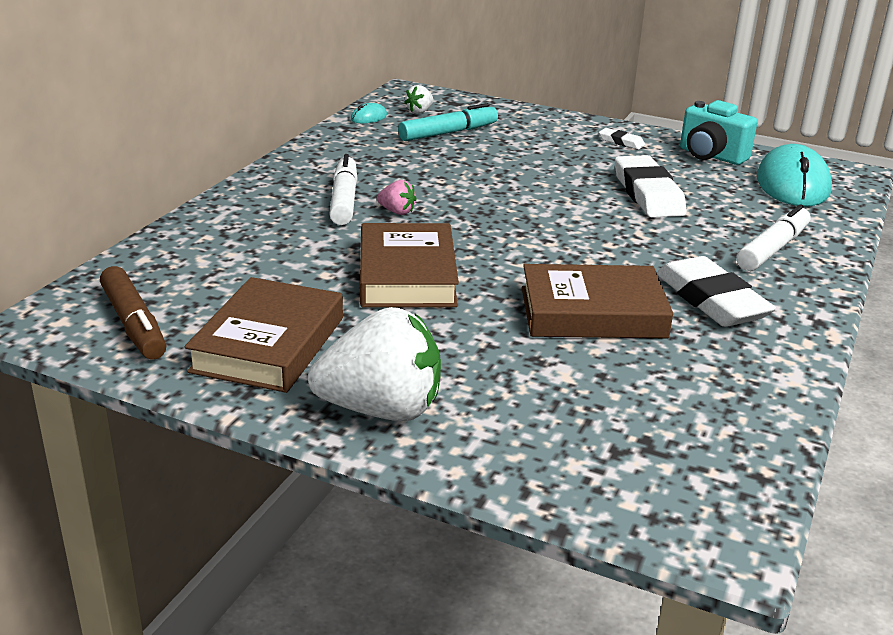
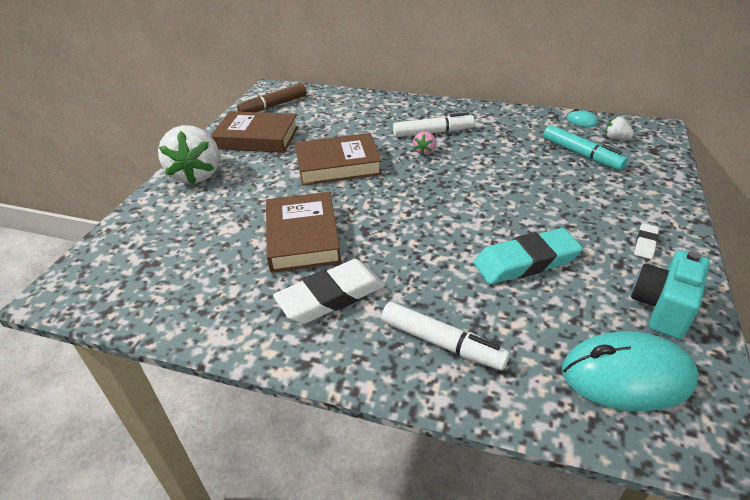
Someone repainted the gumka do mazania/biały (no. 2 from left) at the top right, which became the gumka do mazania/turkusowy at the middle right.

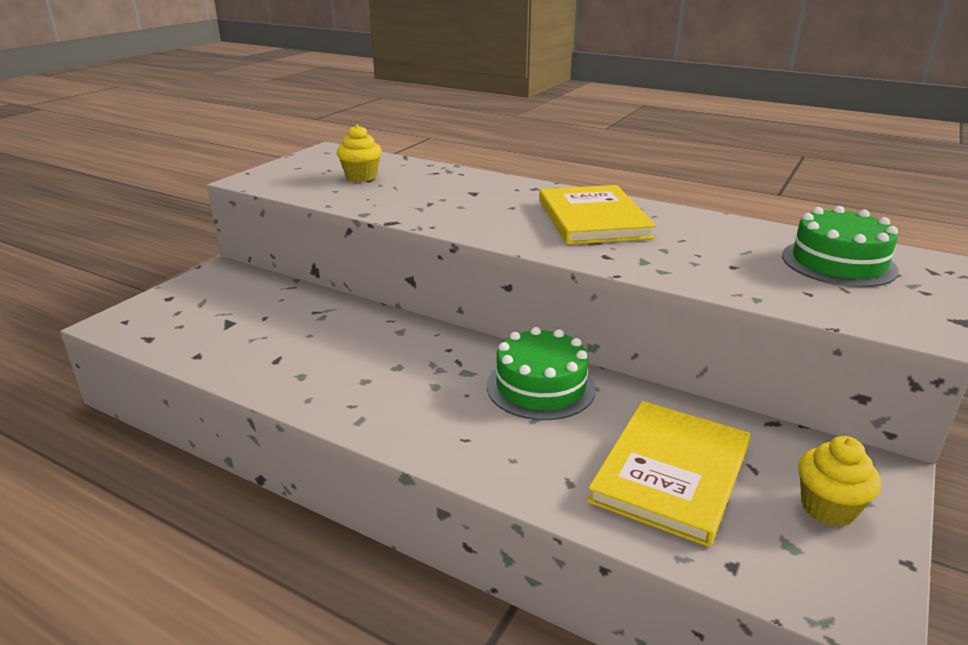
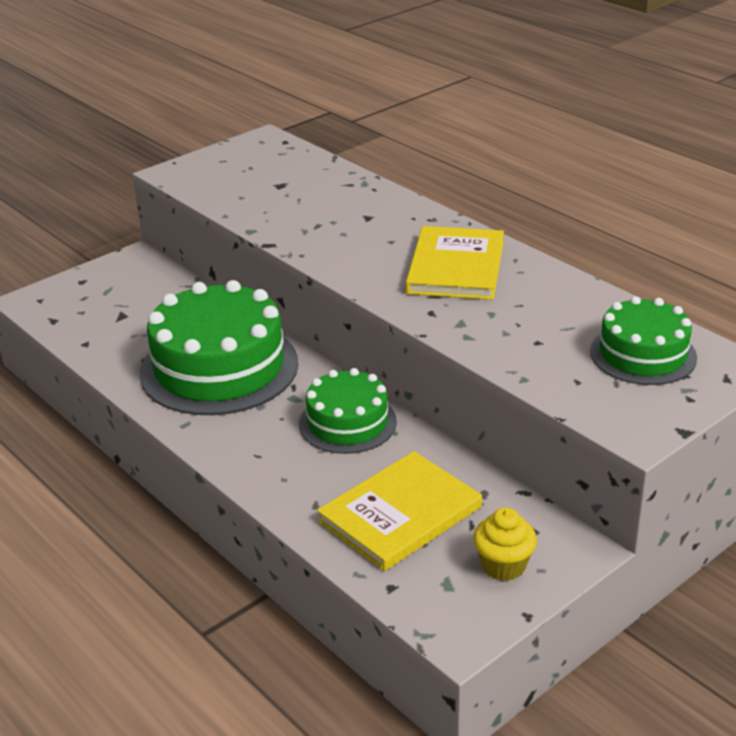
Someone put down the tort/zielony (no. 1 from left) at the middle left.
Someone took away the muffinka/żółty (no. 1 from left) at the top centre.

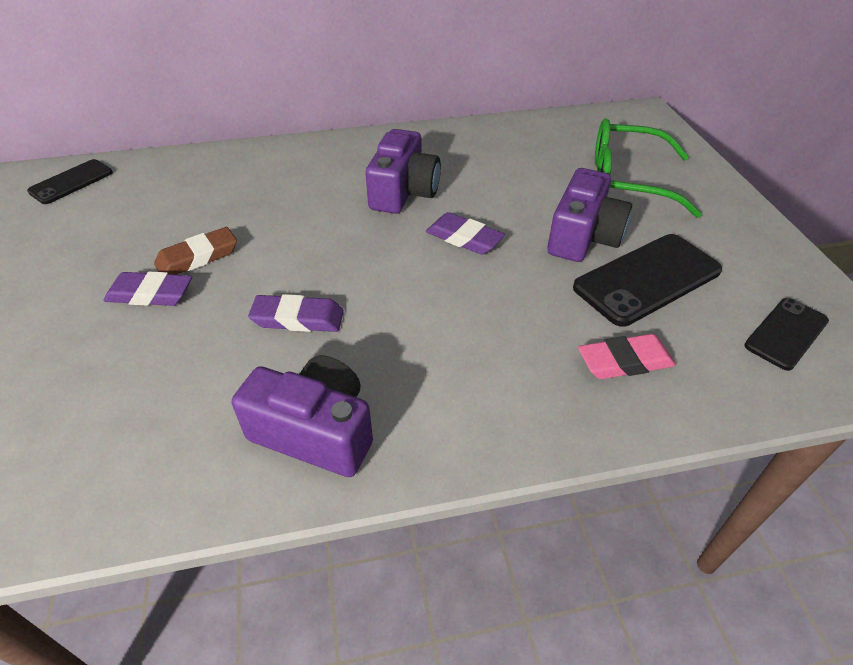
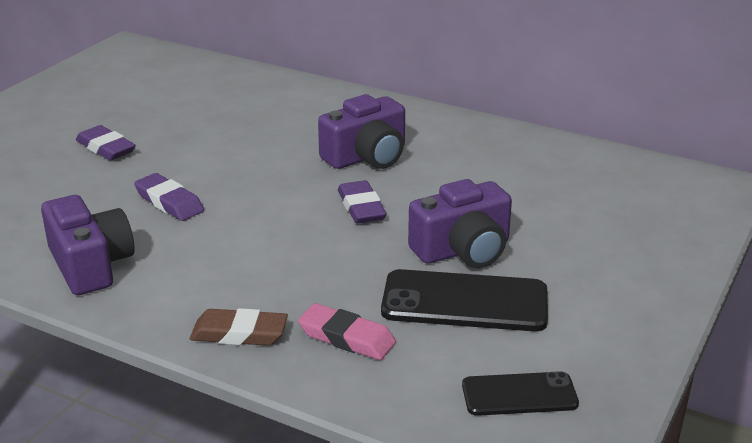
Someone carried the gumka do mazania/brązowy from the middle left to the bottom left.
Someone took away the telefon/czarny (no. 1 from left) at the top left.
Someone took away the okulary/zielony at the top right.

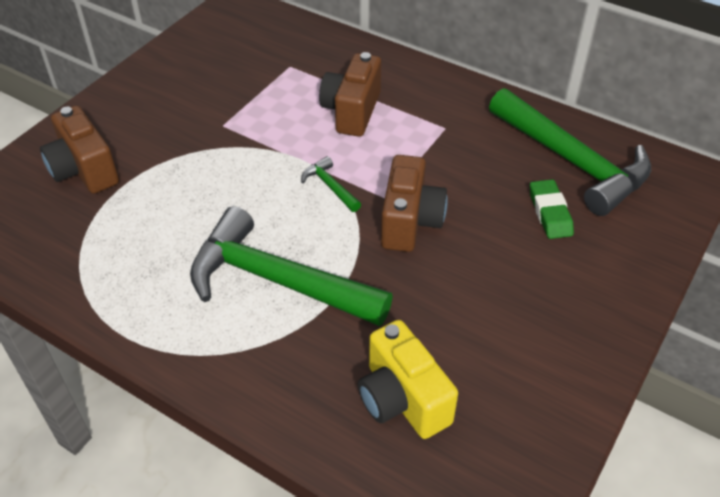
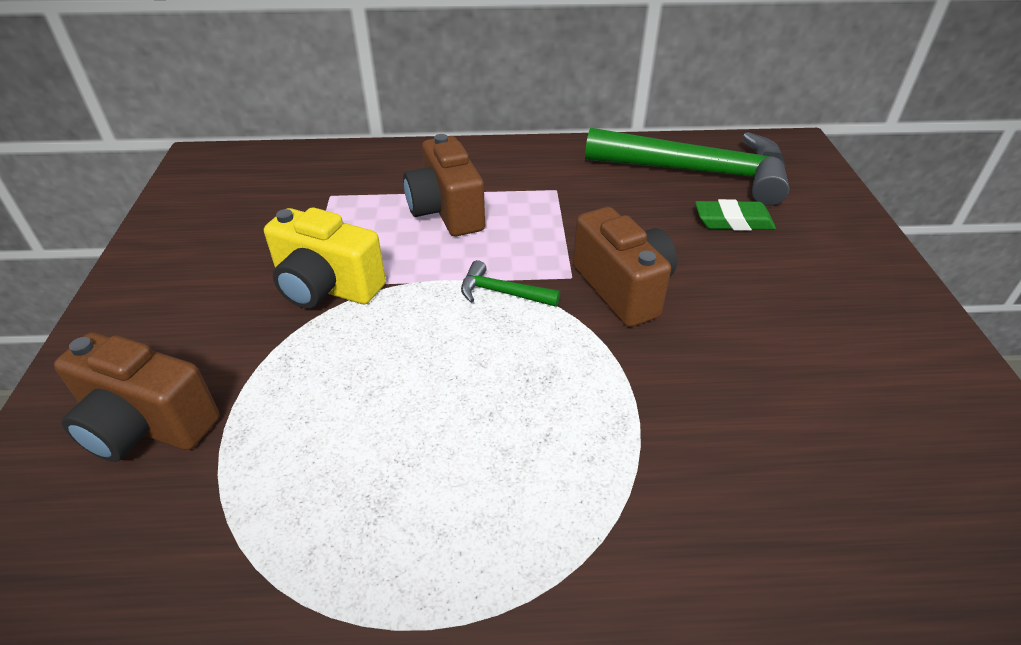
Someone carried the aparat fotograficzny/żółty from the bottom centre to the middle left.
Someone rotated the gumka do mazania/zielony at the middle right by 45 degrees counterclockwise.
Someone took away the młotek/zielony (no. 1 from left) at the centre.

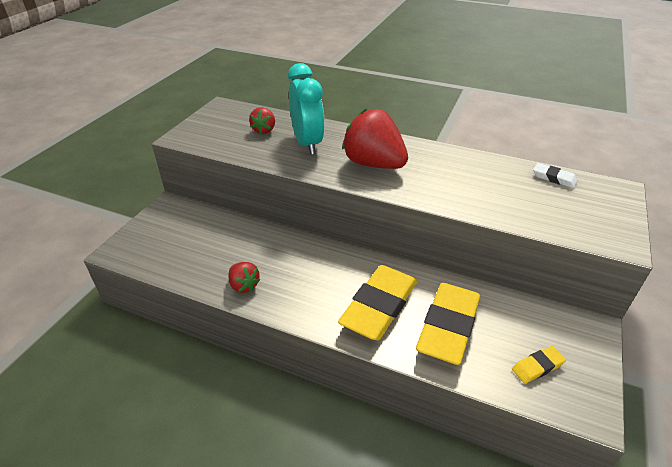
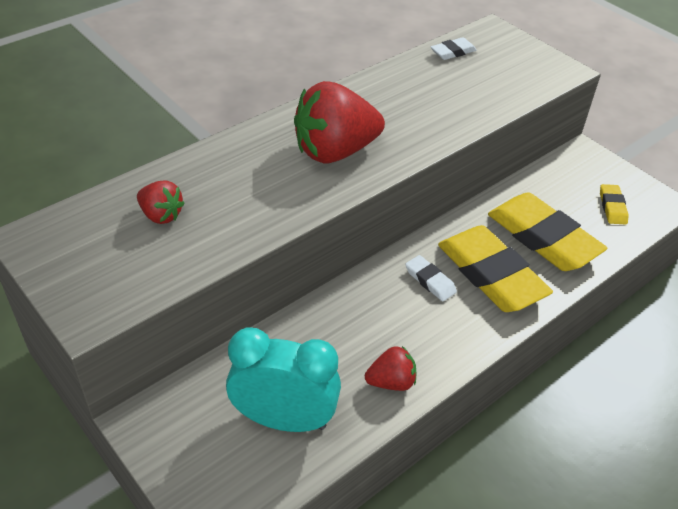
Someone carried the budzik/turkusowy from the top centre to the bottom centre.
Someone put down the gumka do mazania/biały (no. 1 from left) at the centre.

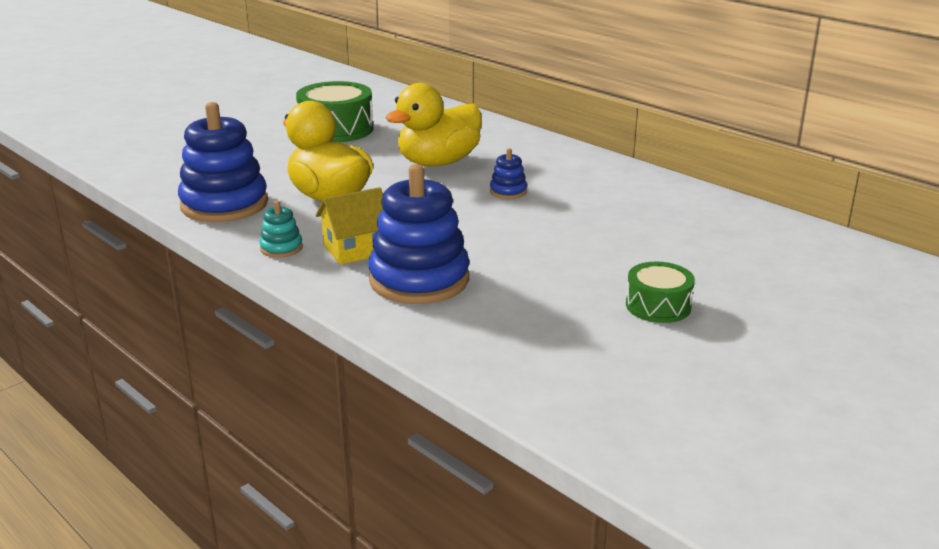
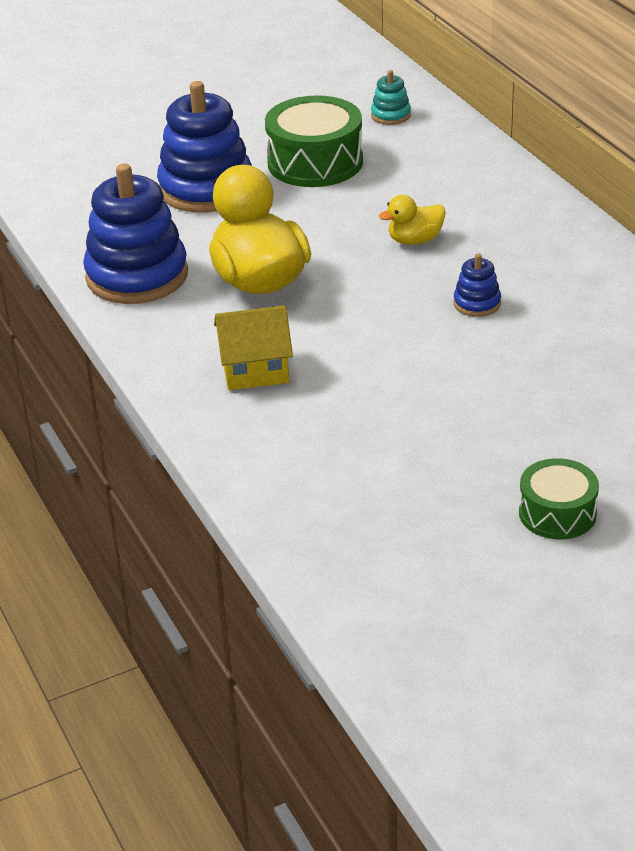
Someone carried the zabawka nakładanka/niebieski (no. 2 from left) from the centre to the top left.
Someone carried the zabawka nakładanka/turkusowy from the middle left to the top centre.
Someone scaled the kaczka/żółty (no. 2 from left) at the top centre by 0.49.

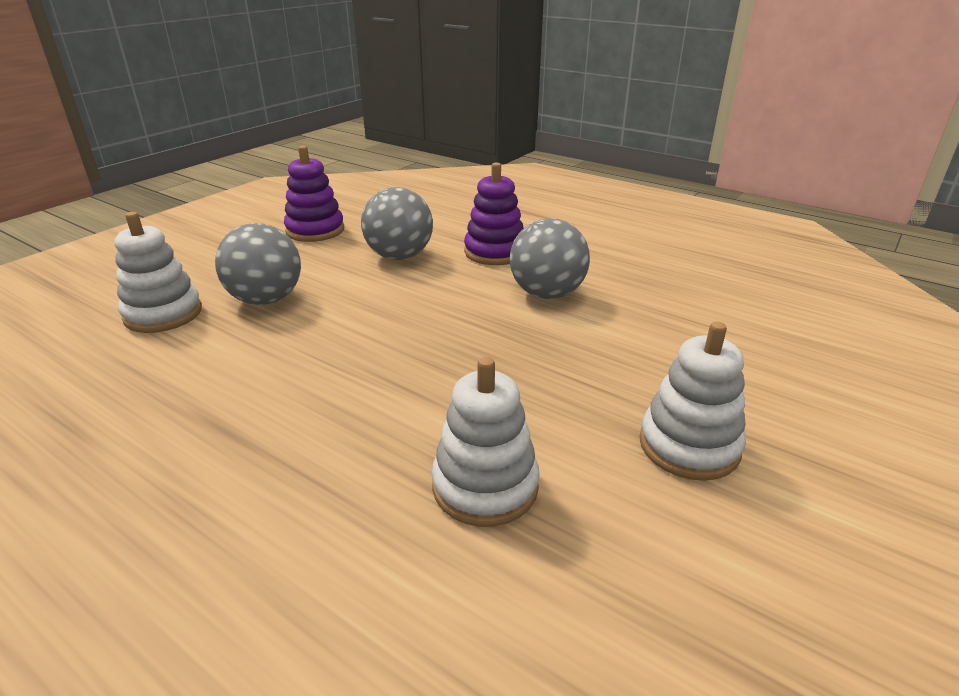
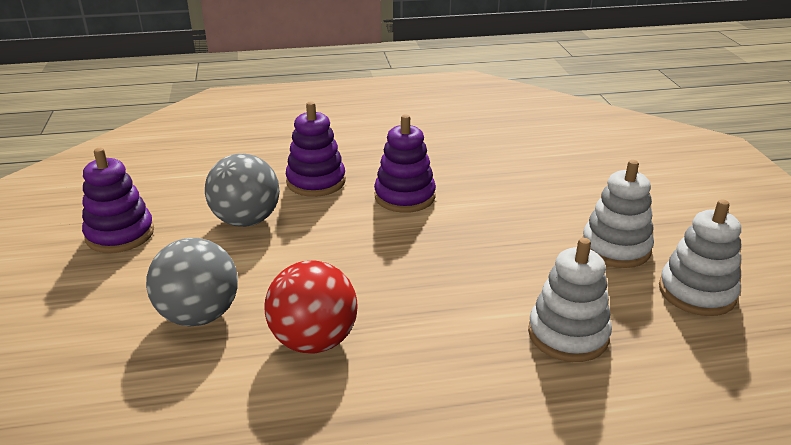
Someone put down the piłka/czerwony at the bottom centre.
Someone swapped the piłka/szary (no. 3 from left) at the centre for the zabawka nakładanka/fioletowy (no. 3 from left) at the centre.
Someone carried the zabawka nakładanka/biały (no. 1 from left in the first image) from the middle left to the middle right.

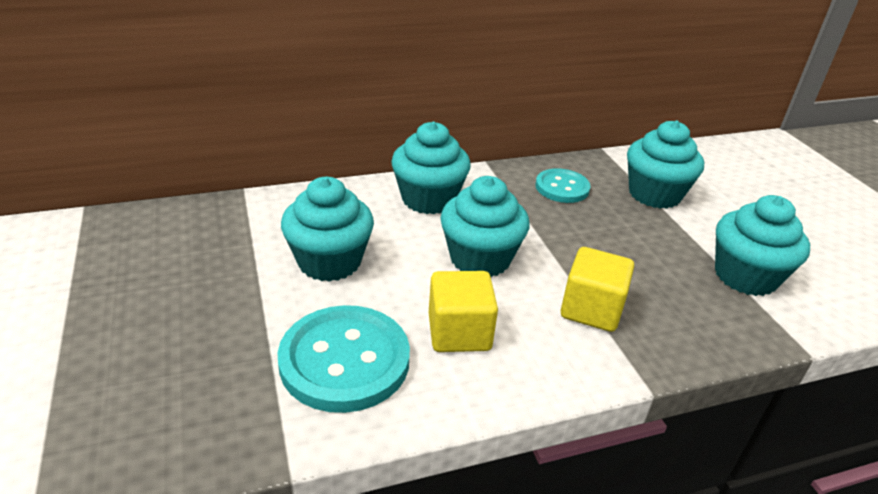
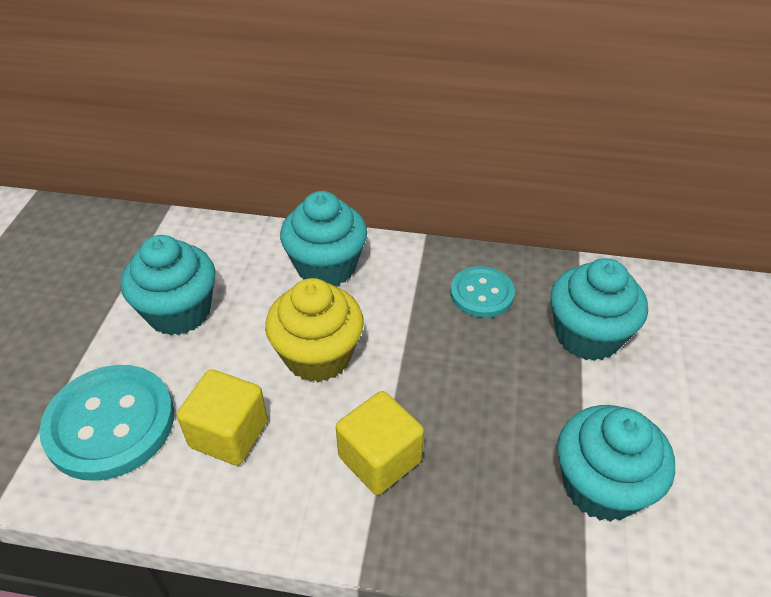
Someone repainted the muffinka/turkusowy (no. 3 from left) at the centre, which became the muffinka/żółty at the centre.

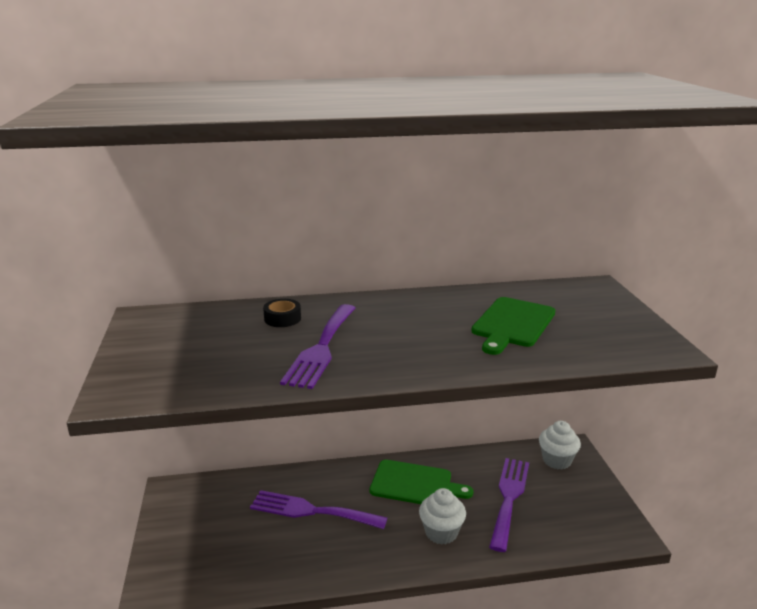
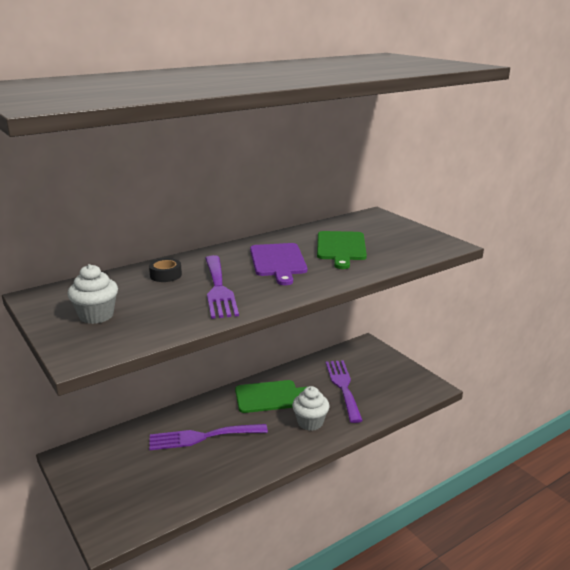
Someone carried the muffinka/biały (no. 2 from left in the first image) from the bottom right to the middle left.
Someone put down the deska do krojenia/fioletowy at the centre.

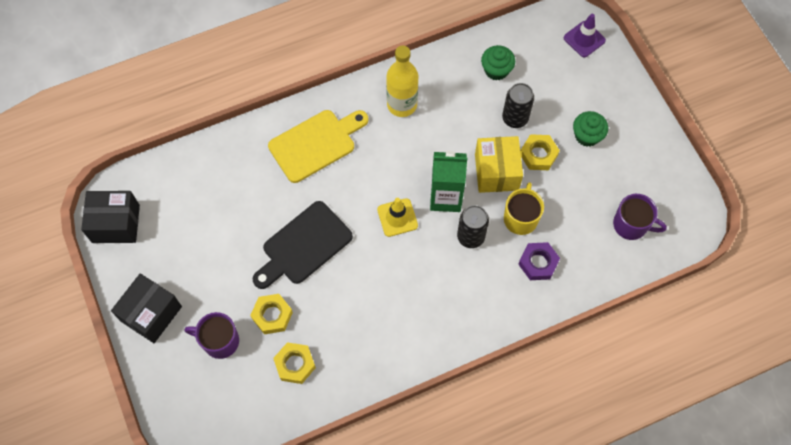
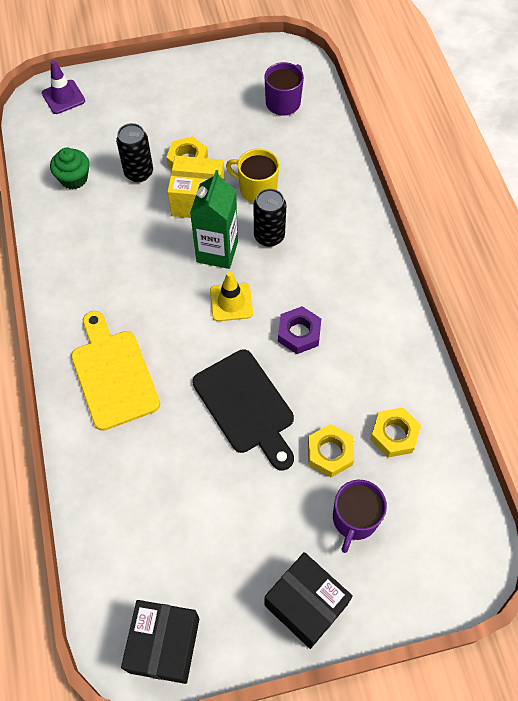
Someone carried the nakrętka/fioletowy from the middle right to the centre.
Someone took away the butelka/żółty at the top centre.
Someone took away the muffinka/zielony (no. 2 from left) at the top right.

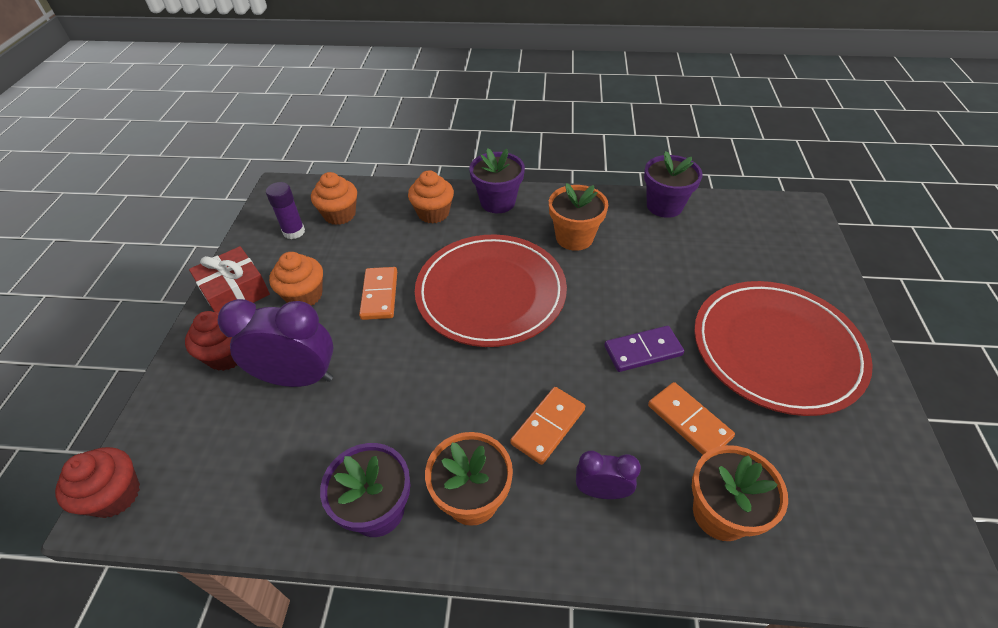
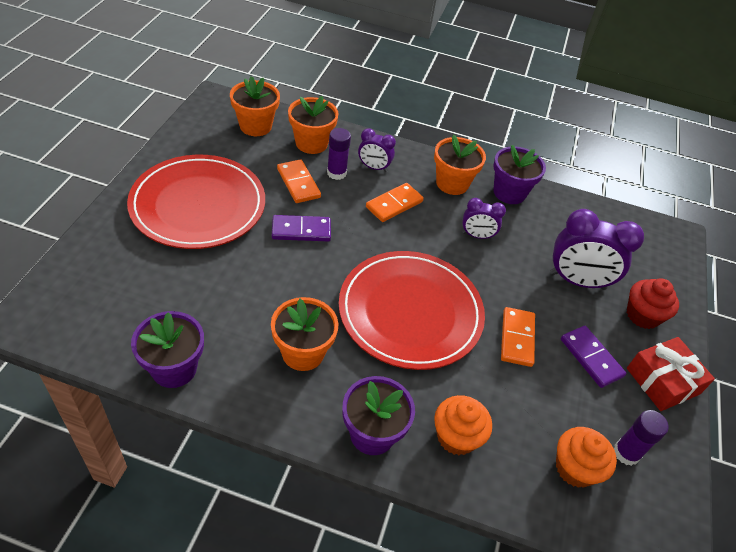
Someone put down the doniczka/pomarańczowy (no. 1 from left) at the top centre.
Someone put down the klej w sztyfcie/fioletowy (no. 1 from left) at the top centre.
Someone put down the budzik/fioletowy (no. 2 from left) at the centre.
Someone swapped the muffinka/pomarańczowy (no. 1 from left) at the middle left for the kostka domina/fioletowy (no. 2 from left) at the middle right.
Someone took away the muffinka/czerwony (no. 1 from left) at the bottom left.

